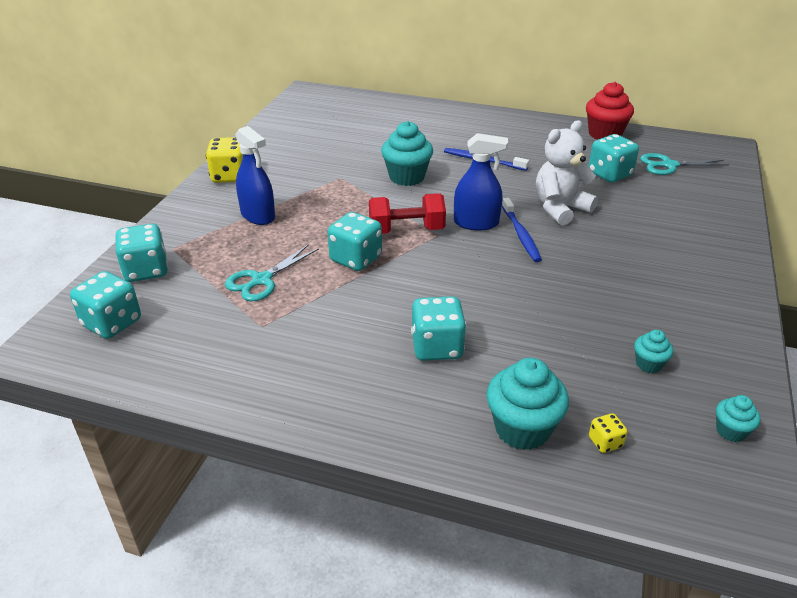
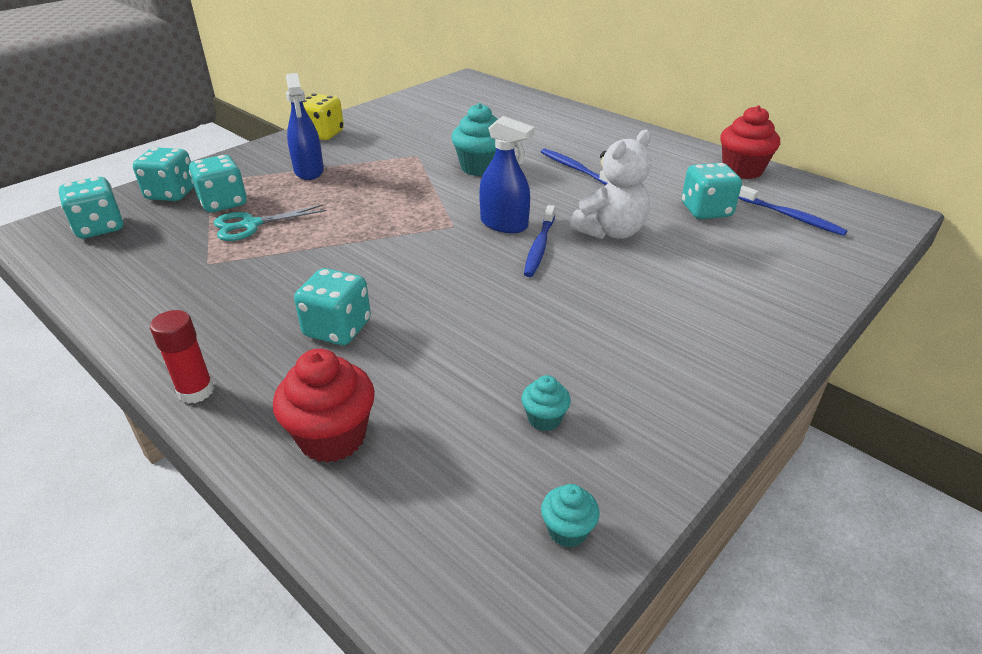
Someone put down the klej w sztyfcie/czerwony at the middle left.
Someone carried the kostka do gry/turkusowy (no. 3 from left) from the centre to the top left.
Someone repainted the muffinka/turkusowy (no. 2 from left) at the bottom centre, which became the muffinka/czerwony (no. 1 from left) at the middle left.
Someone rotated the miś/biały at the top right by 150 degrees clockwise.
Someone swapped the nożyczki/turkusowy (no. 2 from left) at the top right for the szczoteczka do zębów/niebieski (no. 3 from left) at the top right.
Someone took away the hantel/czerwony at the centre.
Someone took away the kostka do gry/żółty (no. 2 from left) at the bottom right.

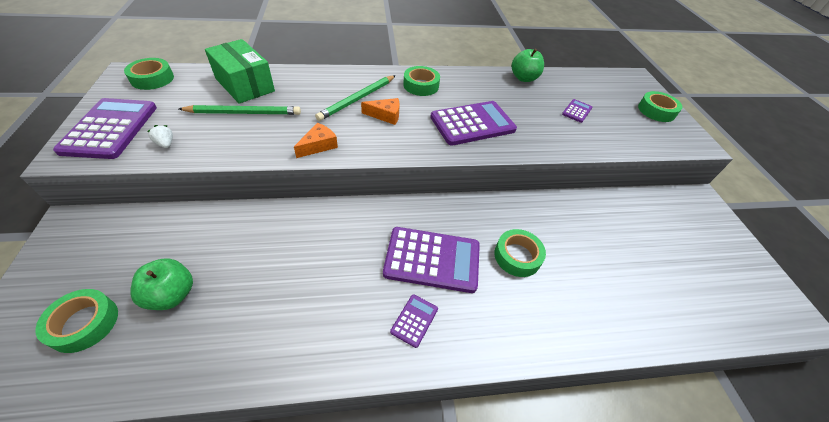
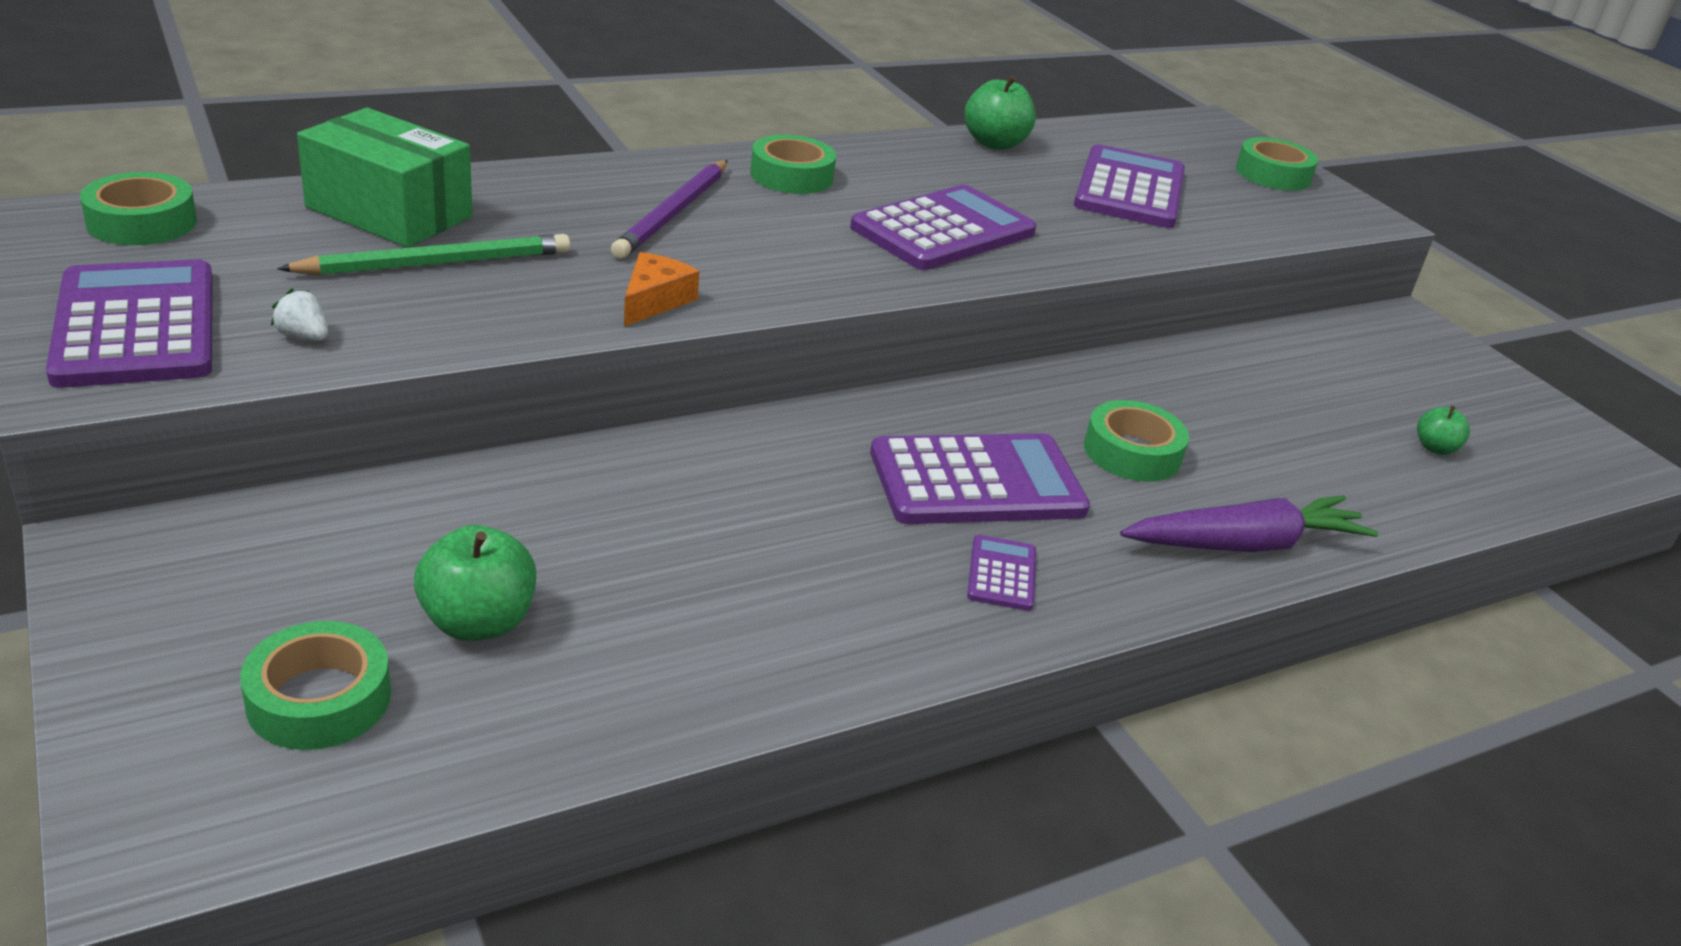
Someone repainted the ołówek/zielony (no. 2 from left) at the top centre, which became the ołówek/fioletowy at the top centre.
Someone scaled the kalkulator/fioletowy (no. 5 from left) at the top right by 2.17.
Someone put down the marchewka/fioletowy at the middle right.
Someone put down the jabłko/zielony (no. 3 from left) at the middle right.
Someone took away the ser/pomarańczowy (no. 2 from left) at the top centre.

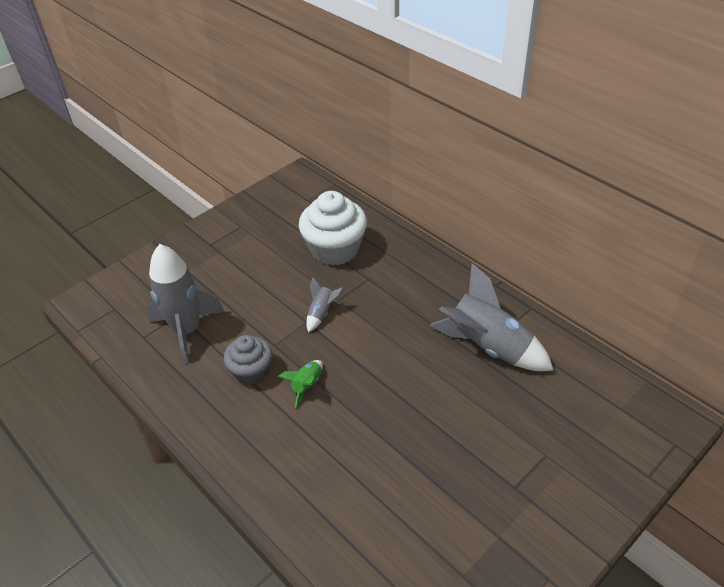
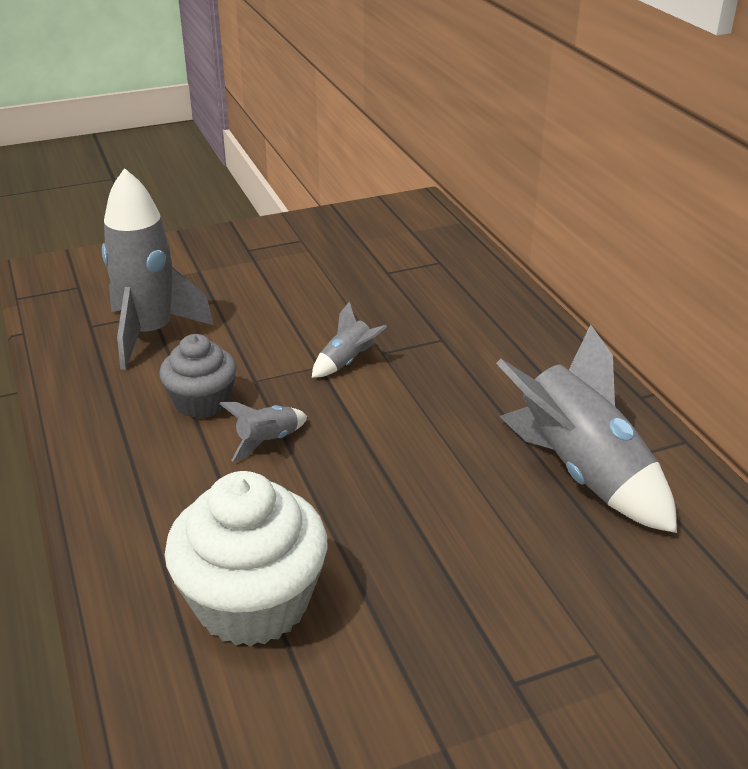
Someone carried the muffinka/biały from the centre to the bottom left.
Someone repainted the rakieta/zielony at the centre, which became the rakieta/szary (no. 2 from left) at the centre.

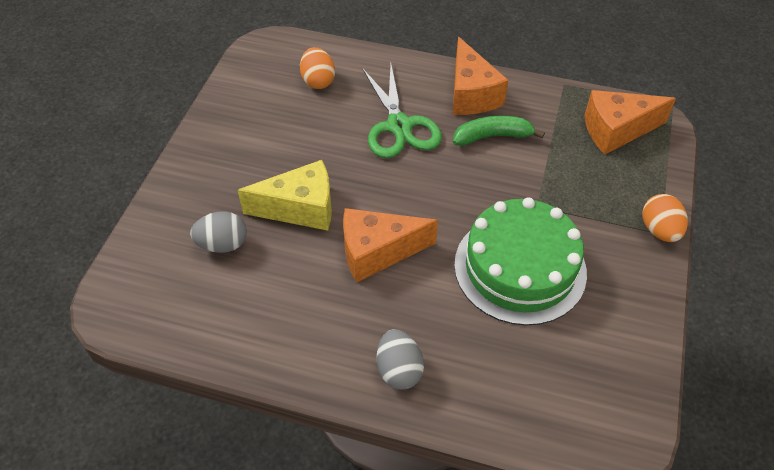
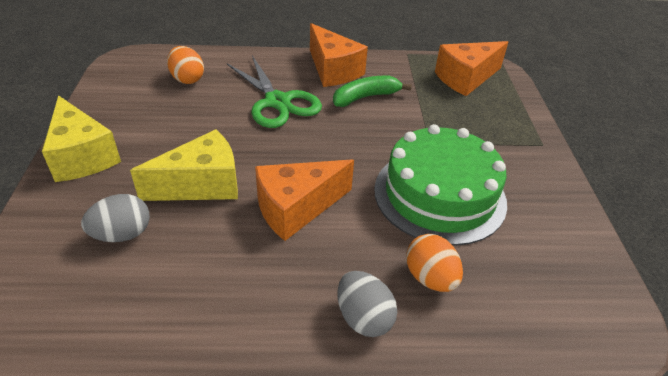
Someone put down the ser/żółty (no. 1 from left) at the middle left.
Someone carried the jajko/pomarańczowy (no. 2 from left) from the middle right to the bottom centre.

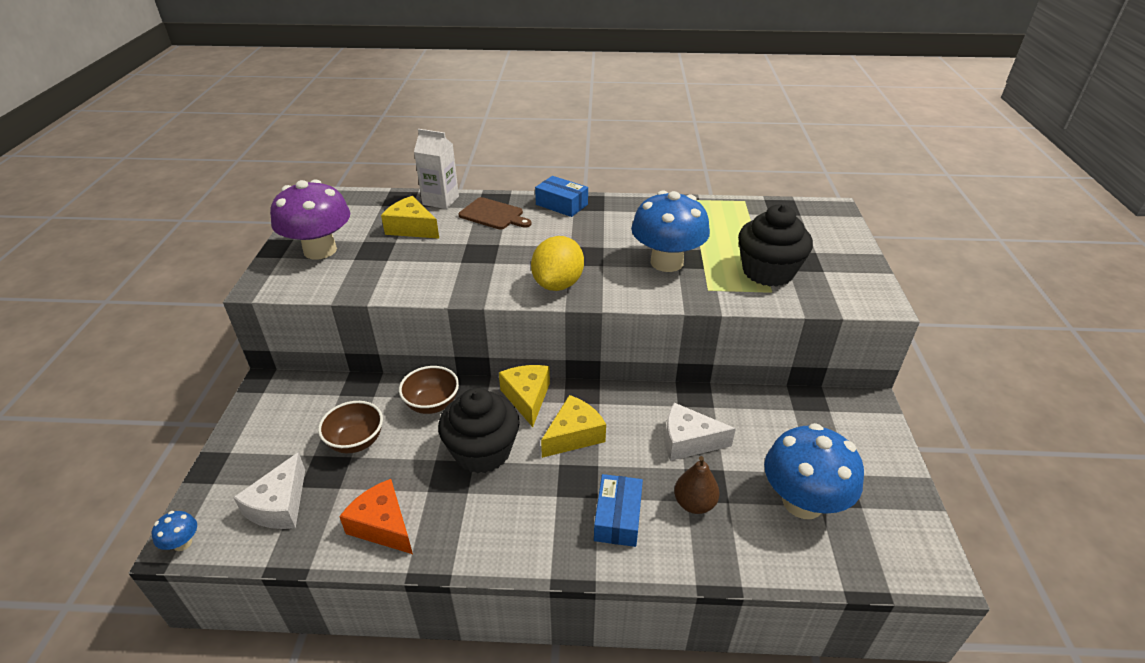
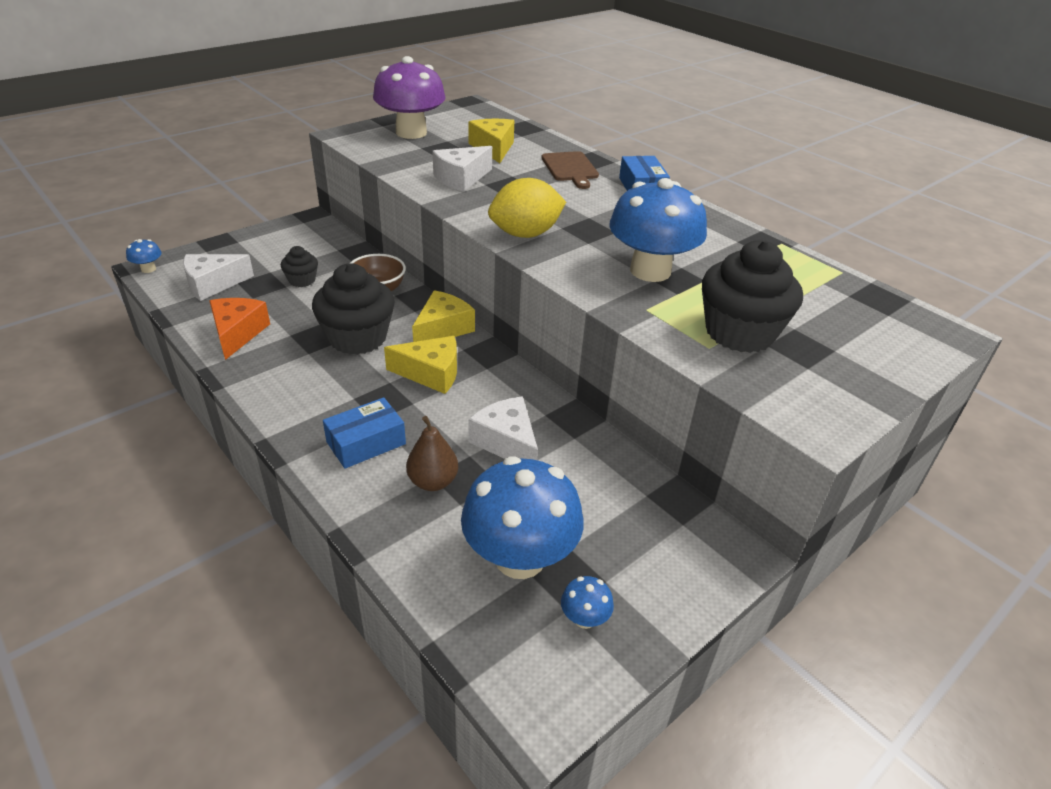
Someone swapped the miska/brązowy (no. 1 from left) at the middle left for the muffinka/czarny (no. 1 from left) at the middle left.
Someone put down the ser/biały (no. 2 from left) at the top centre.
Someone put down the grzyb/niebieski (no. 3 from left) at the bottom centre.
Someone took away the karton mleka/biały at the top centre.

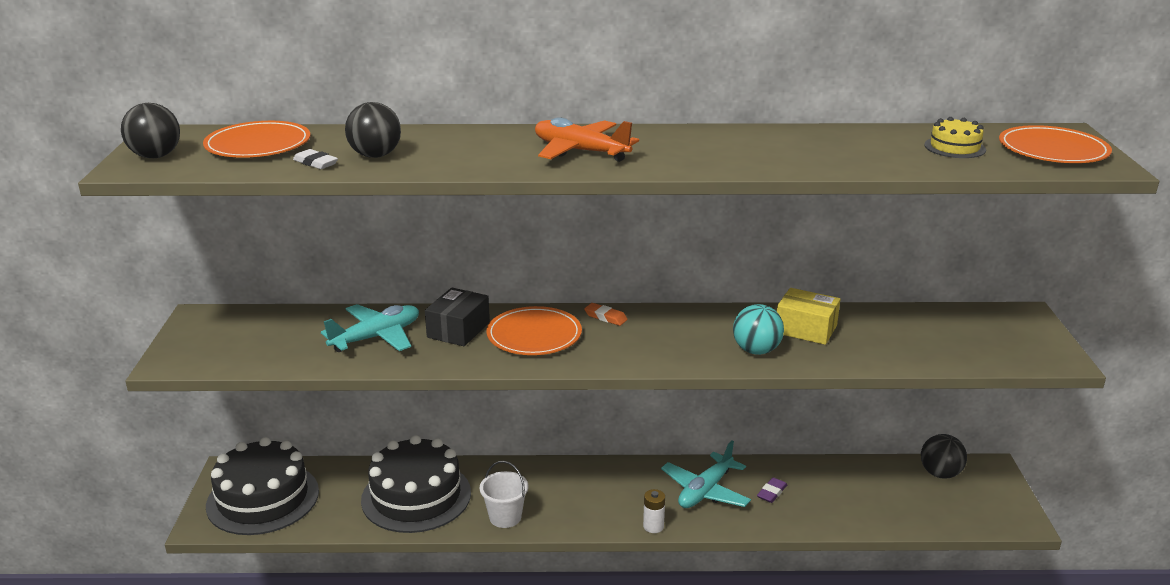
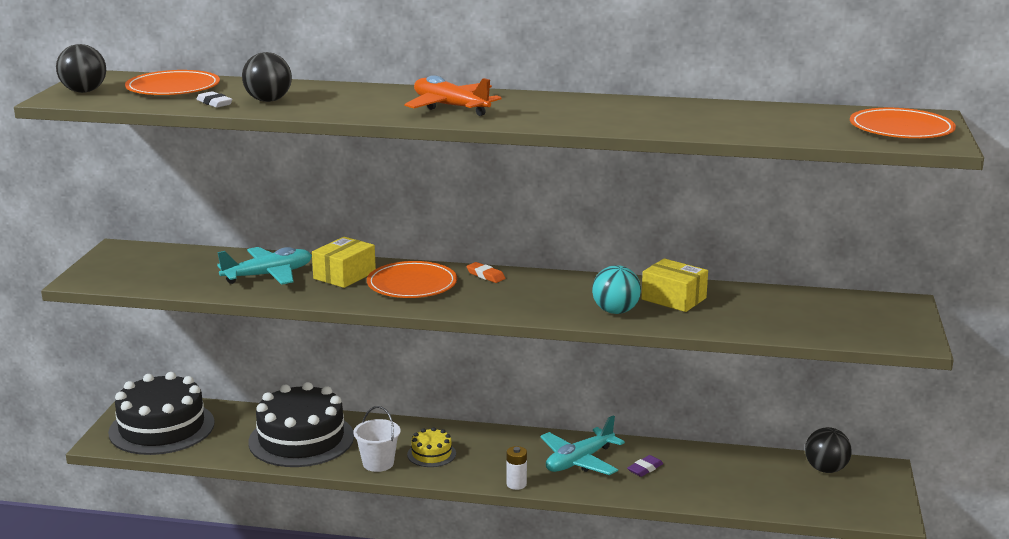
Someone repainted the pudełko/czarny at the centre, which became the pudełko/żółty (no. 1 from left) at the centre.
Someone carried the tort/żółty from the top right to the bottom centre.

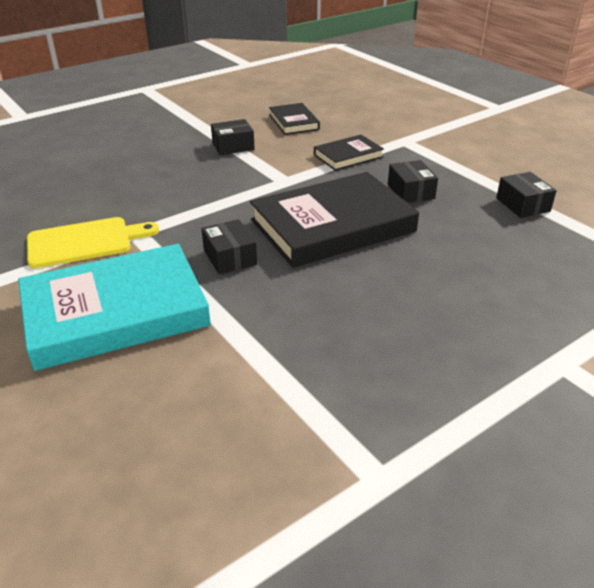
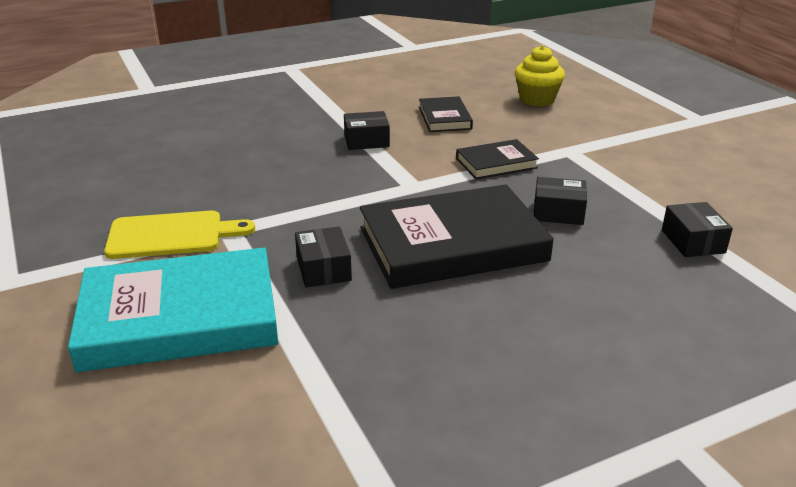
Someone put down the muffinka/żółty at the top right.
Someone rotated the pudełko/czarny (no. 3 from left) at the top right by 75 degrees counterclockwise.

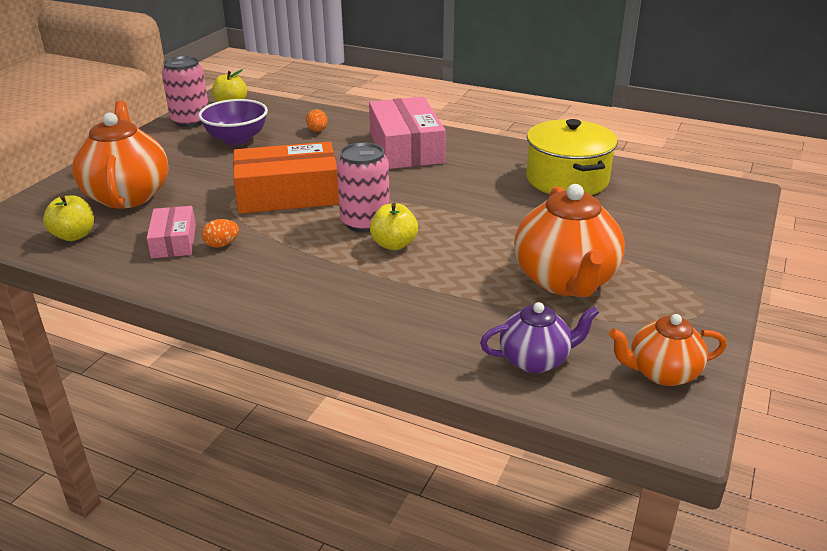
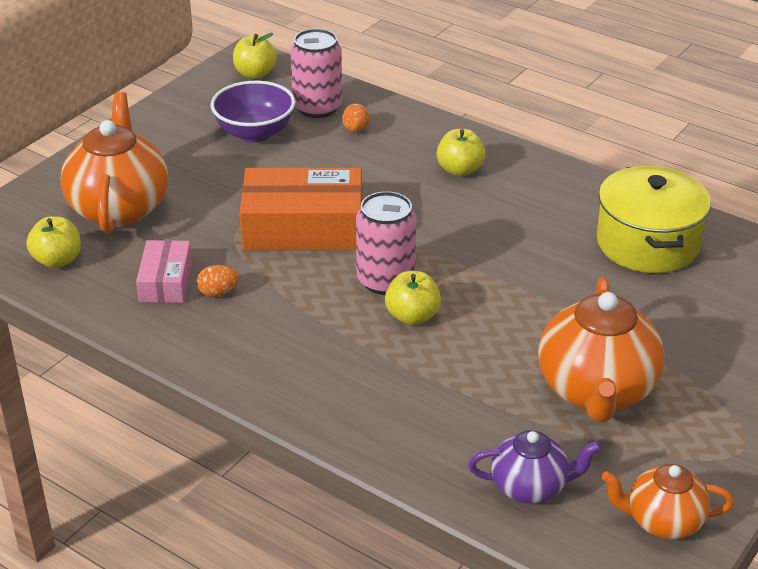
Someone carried the puszka/różowy (no. 1 from left) from the top left to the top centre.
Someone swapped the pudełko/różowy (no. 2 from left) at the top centre for the jabłko/żółty (no. 4 from left) at the top centre.

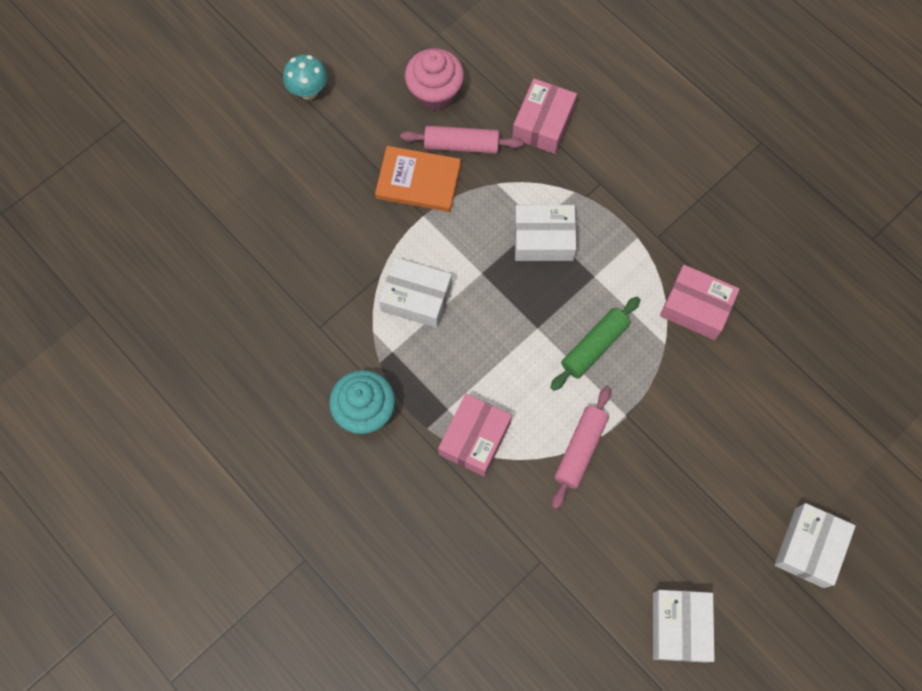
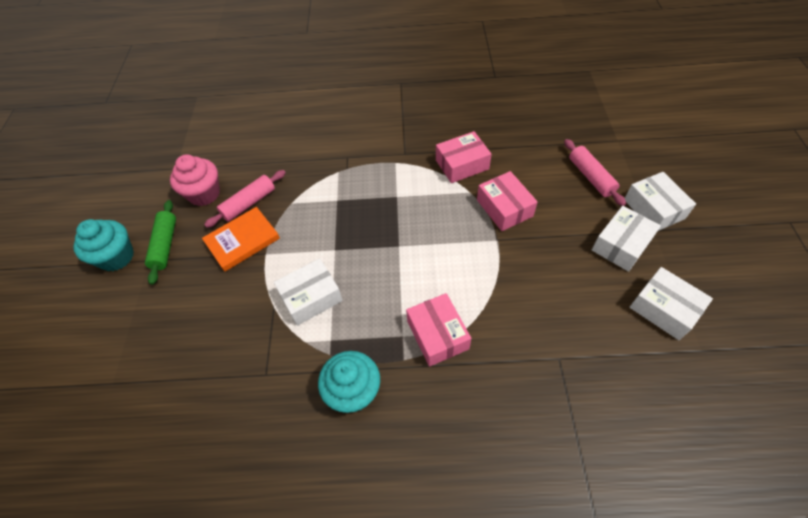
Someone swapped the grzyb/turkusowy at the top left for the muffinka/turkusowy (no. 1 from left) at the middle left.
Someone carried the wałek do ciasta/zielony from the centre to the middle left.
Someone carried the pudełko/różowy (no. 2 from left in the first image) from the top centre to the centre.
Someone carried the wałek do ciasta/różowy (no. 2 from left) from the centre to the top right.
Someone carried the pudełko/biały (no. 2 from left) from the centre to the middle right.

